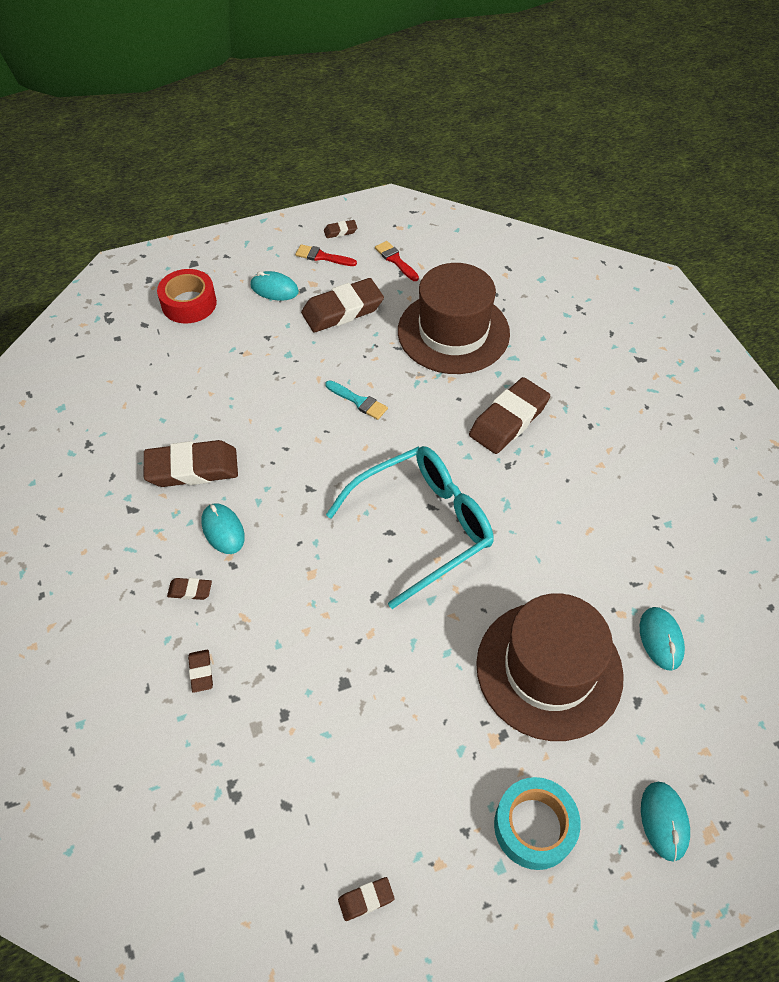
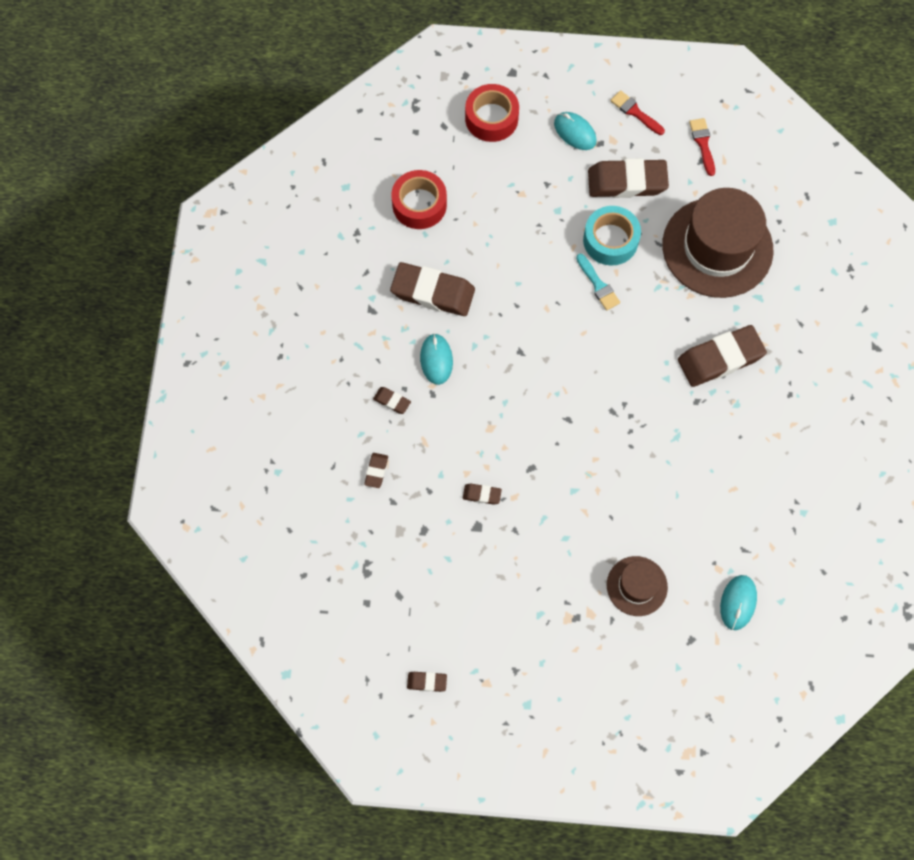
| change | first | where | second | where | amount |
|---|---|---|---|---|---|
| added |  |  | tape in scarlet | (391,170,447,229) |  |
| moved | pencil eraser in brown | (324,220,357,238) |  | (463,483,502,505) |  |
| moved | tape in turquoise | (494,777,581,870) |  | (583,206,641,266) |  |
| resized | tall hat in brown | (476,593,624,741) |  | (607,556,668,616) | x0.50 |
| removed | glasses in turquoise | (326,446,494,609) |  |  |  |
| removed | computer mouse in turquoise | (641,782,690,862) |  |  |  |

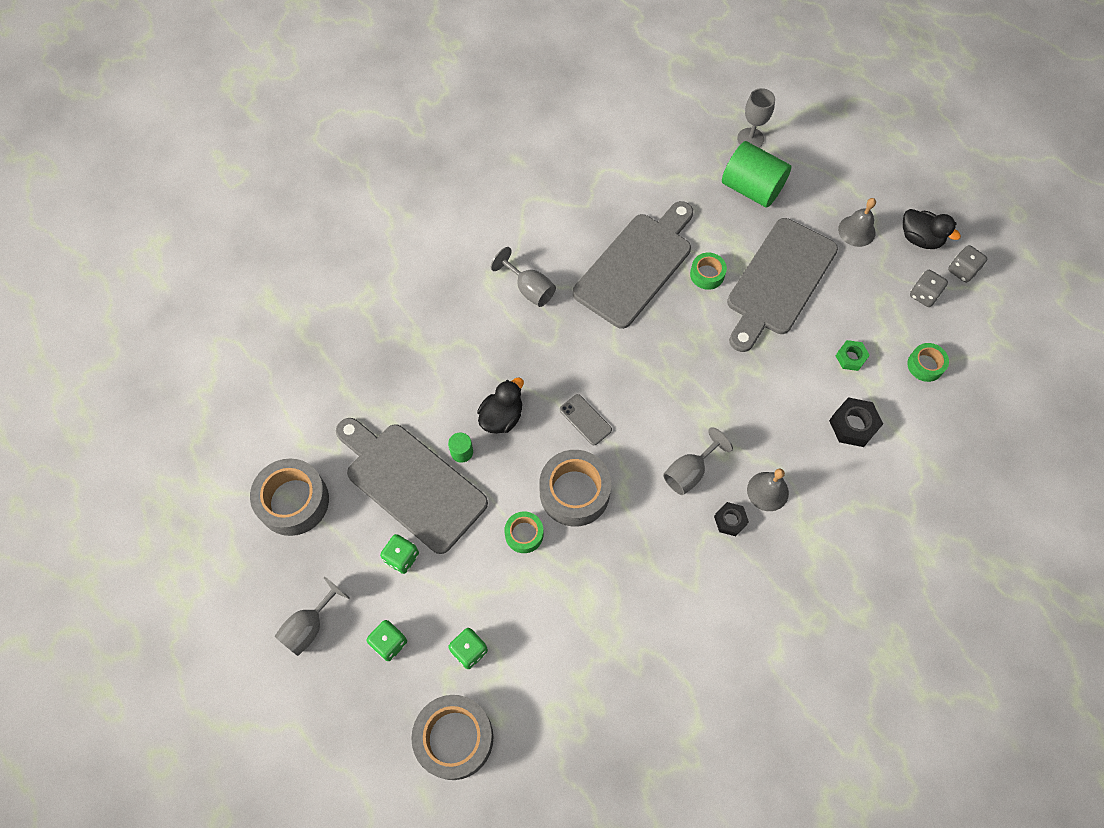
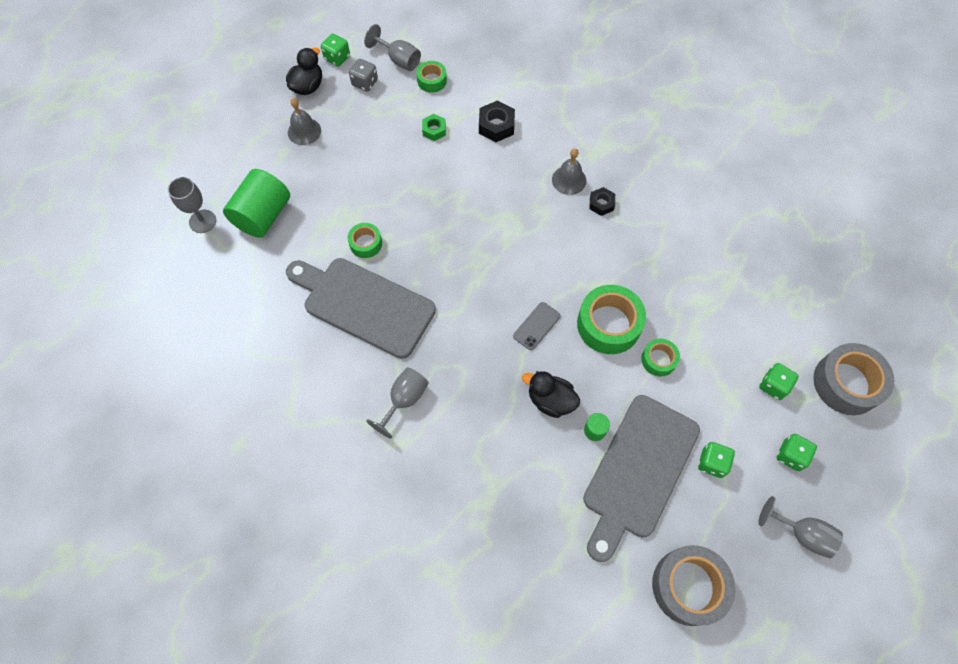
| change | first | where | second | where | amount |
|---|---|---|---|---|---|
| recoloured | die in grey | (948,245,987,283) | die in leaf-green | (321,33,350,67) |  |
| moved | wine glass in grey | (663,427,733,495) |  | (364,24,421,71) |  |
| recoloured | tape in grey | (539,450,611,527) | tape in leaf-green | (577,285,646,354) |  |
| removed | chopping board in grey | (727,218,838,352) |  |  |  |

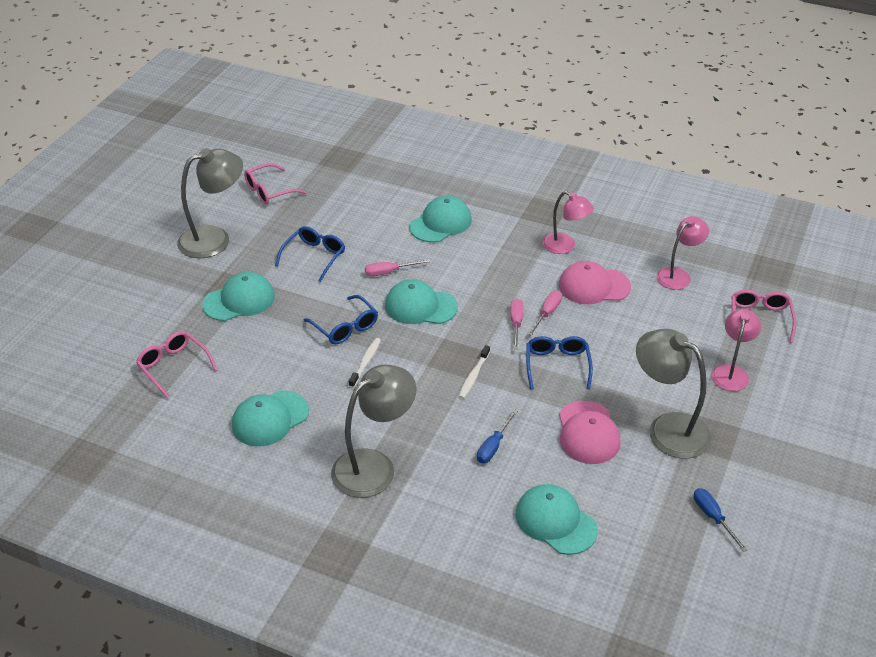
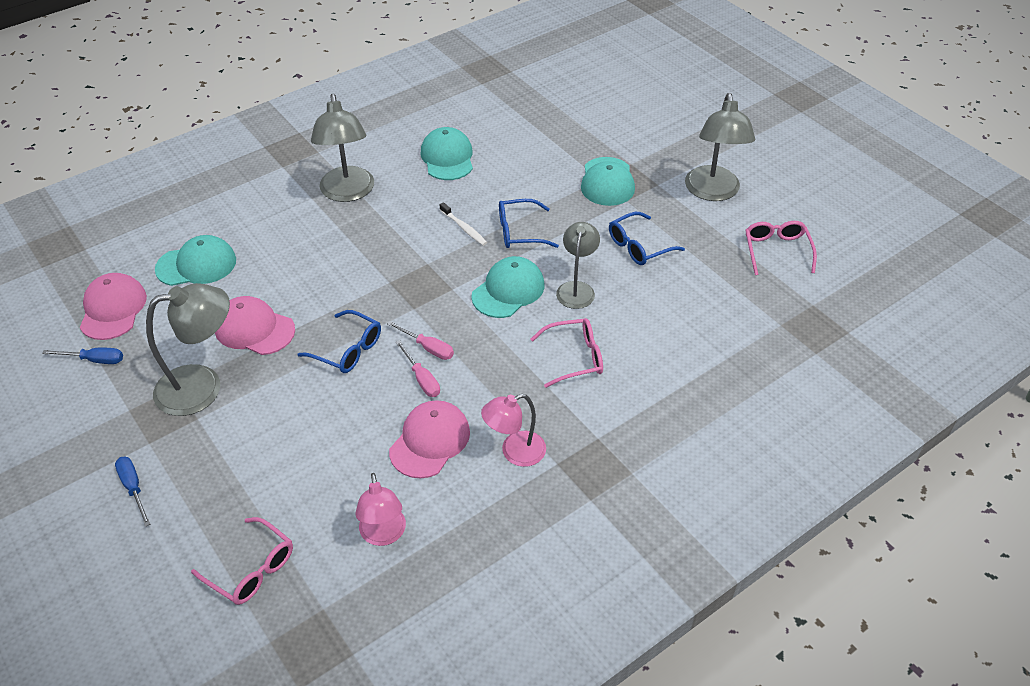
| change | first | where | second | where | amount |
|---|---|---|---|---|---|
| added |  |  | peaked cap in rose-pink | (80,273,147,340) |  |
| moved | flat screwdriver in cobalt | (477,409,518,463) |  | (115,457,150,527) |  |
| moved | glasses in rose-pink | (136,331,217,399) |  | (530,318,603,388) |  |
| replaced | flat screwdriver in rose-pink | (365,259,430,276) | desk lamp in grey | (556,222,600,309) |  |
| turned | glasses in cobalt | (275,226,345,282) |  | (609,212,685,265) | 90 degrees clockwise |
| removed | peaked cap in turquoise | (409,196,472,243) |  |  |  |
| removed | tooth brush in snow-white | (459,345,490,399) |  |  |  |
| removed | desk lamp in rose-pink | (712,309,761,391) |  |  |  |

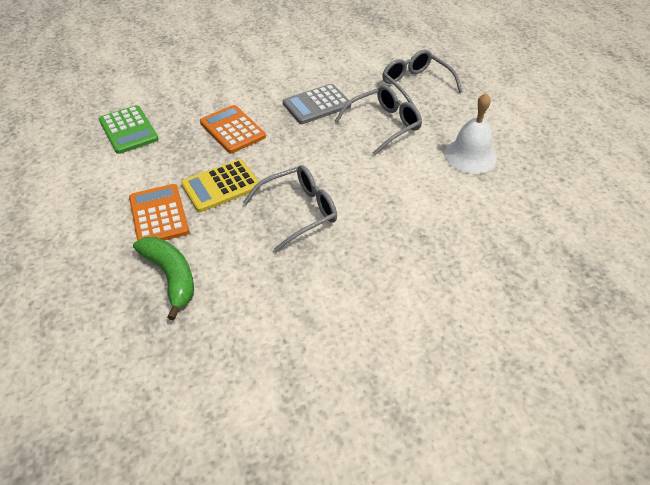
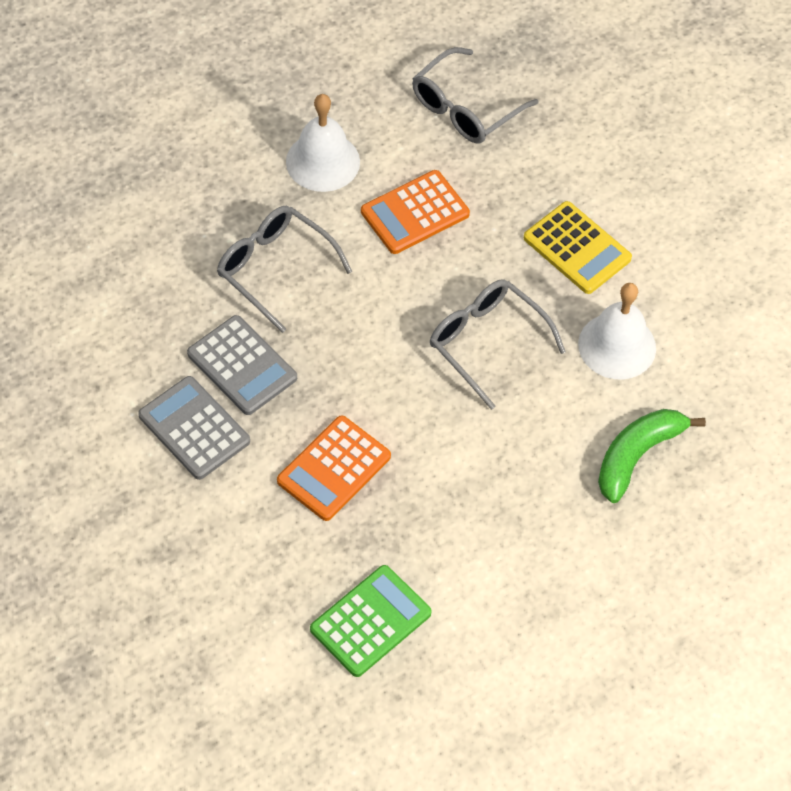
| change | first | where | second | where | amount |
|---|---|---|---|---|---|
| added |  |  | calculator in grey | (138,376,250,480) |  |
| moved | calculator in orange | (129,184,189,241) |  | (361,170,470,254) |  |
| moved | glasses in grey | (382,49,463,106) |  | (412,47,538,144) |  |
| moved | calculator in bright yellow | (181,159,261,212) |  | (524,201,632,294) |  |
| added |  |  | hand bell in snow-white | (578,283,656,379) |  |

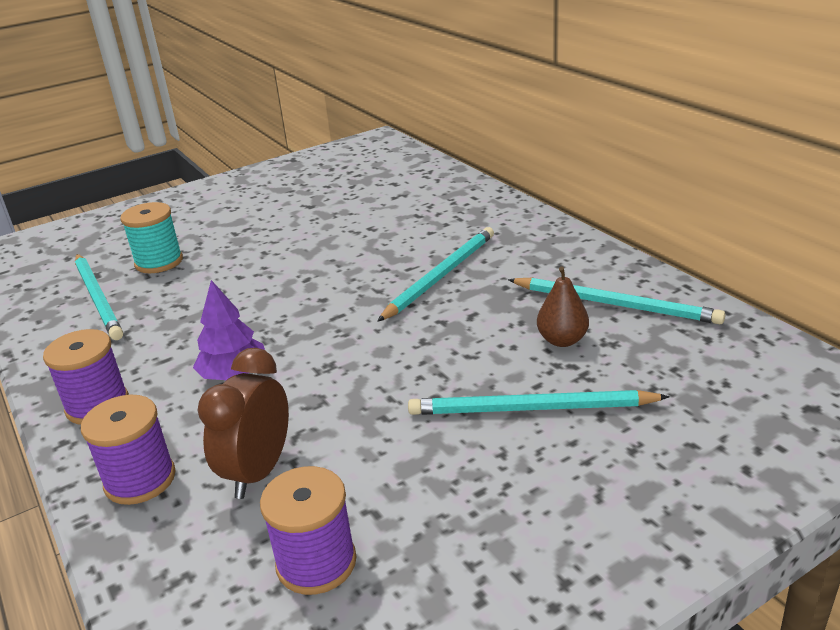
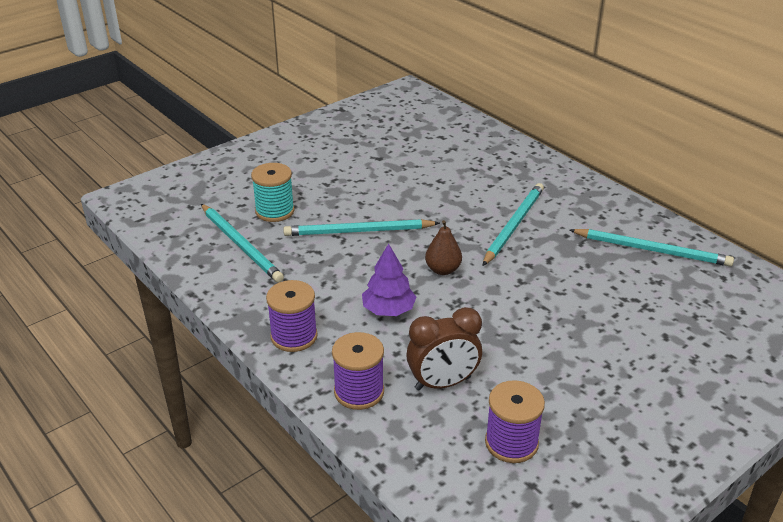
| change | first | where | second | where | amount |
|---|---|---|---|---|---|
| moved | wooden pencil in turquoise | (408,390,670,415) |  | (283,219,440,236) |  |
| turned | clock in brown | (198,348,289,499) |  | (406,307,482,391) | 120 degrees counterclockwise |
| moved | toy pear in brown | (537,267,589,347) |  | (425,220,462,275) |  |

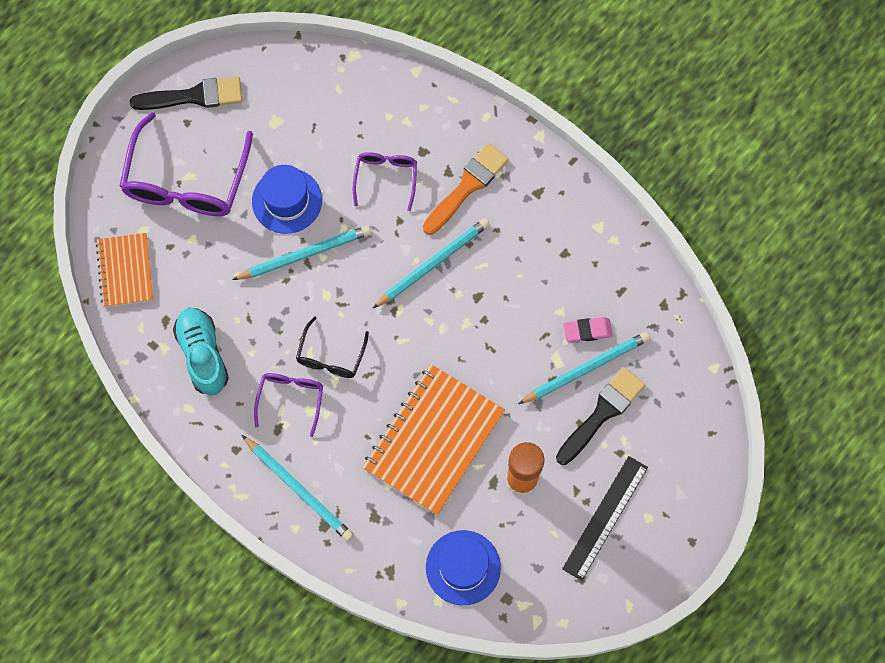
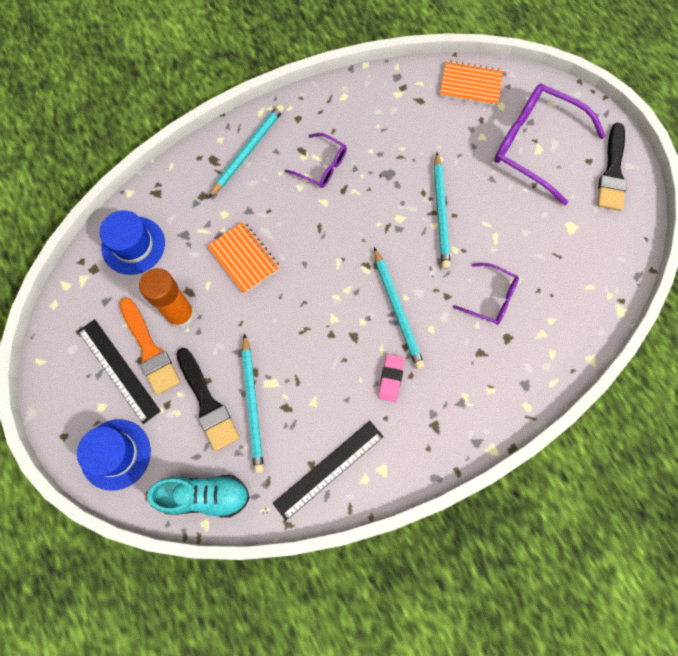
| change | first | where | second | where | amount |
|---|---|---|---|---|---|
| moved | tall hat in cobalt | (252,165,322,234) |  | (77,419,151,491) |  |
| moved | paint brush in orange | (423,143,509,235) |  | (119,297,180,395) |  |
| moved | shoe in turquoise | (173,308,229,396) |  | (147,475,250,517) |  |
| resized | exercise book in orange | (362,364,505,515) |  | (207,221,280,294) | x0.58 |
| turned | wooden pencil in turquoise | (242,435,354,541) |  | (209,104,284,198) | 150 degrees clockwise |
| added |  |  | ruler in black | (273,421,384,521) |  |
| moved | pencil eraser in rose-pink | (563,317,613,343) |  | (378,354,405,402) |  |
| removed | glasses in black | (296,316,369,378) |  |  |  |

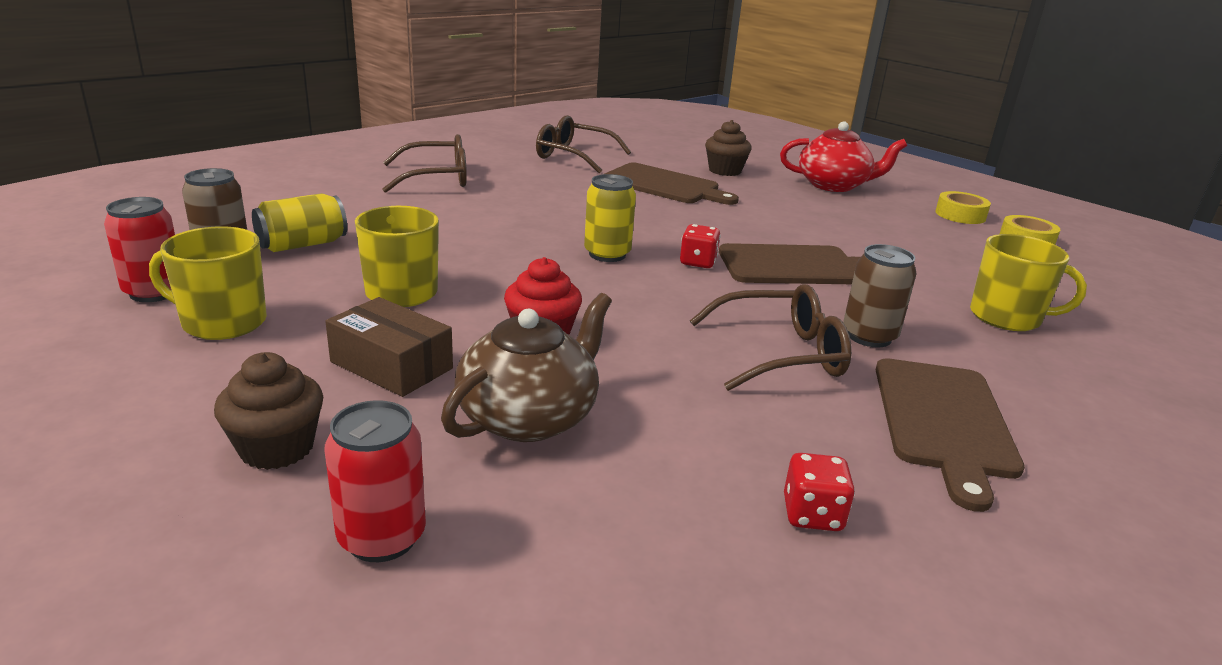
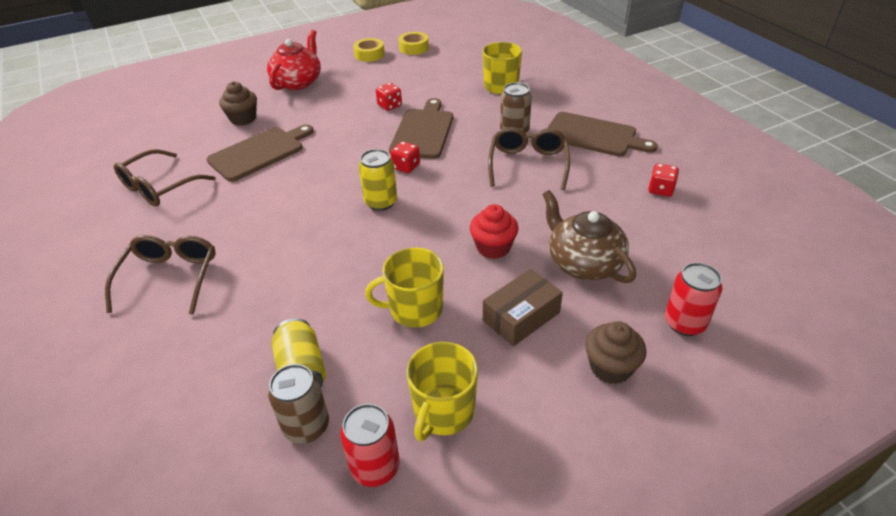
| change | first | where | second | where | amount |
|---|---|---|---|---|---|
| added |  |  | die in scarlet | (376,83,402,111) |  |

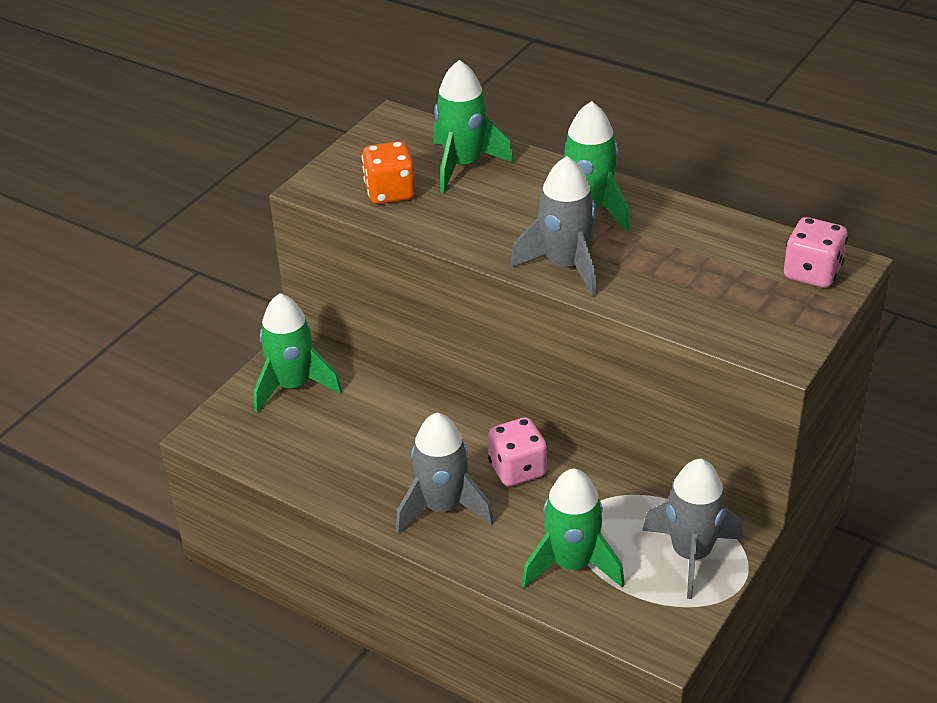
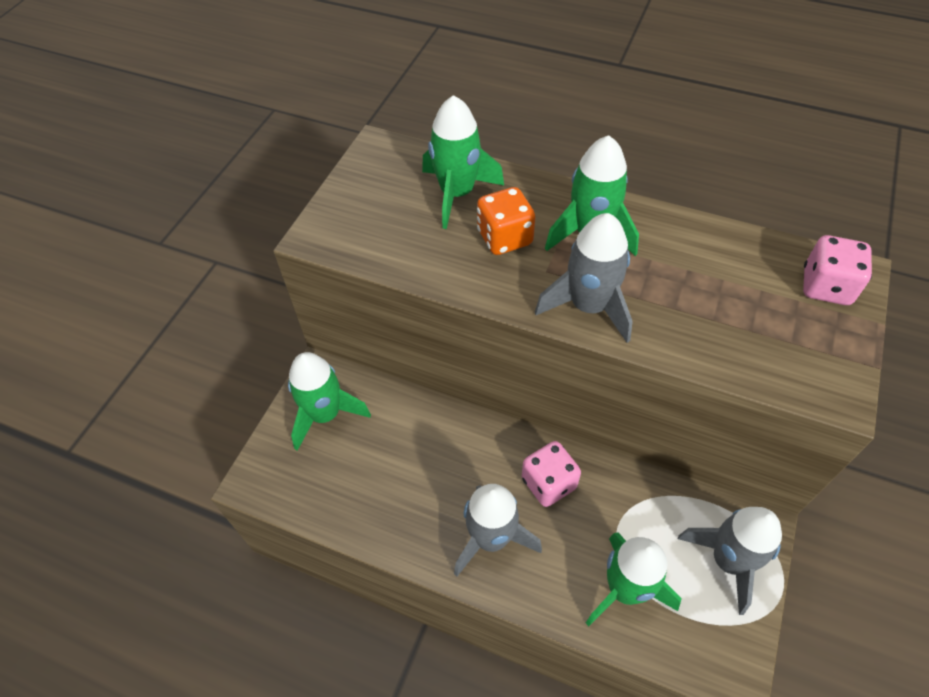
| change | first | where | second | where | amount |
|---|---|---|---|---|---|
| moved | die in orange | (362,141,416,204) |  | (477,187,535,255) |  |

